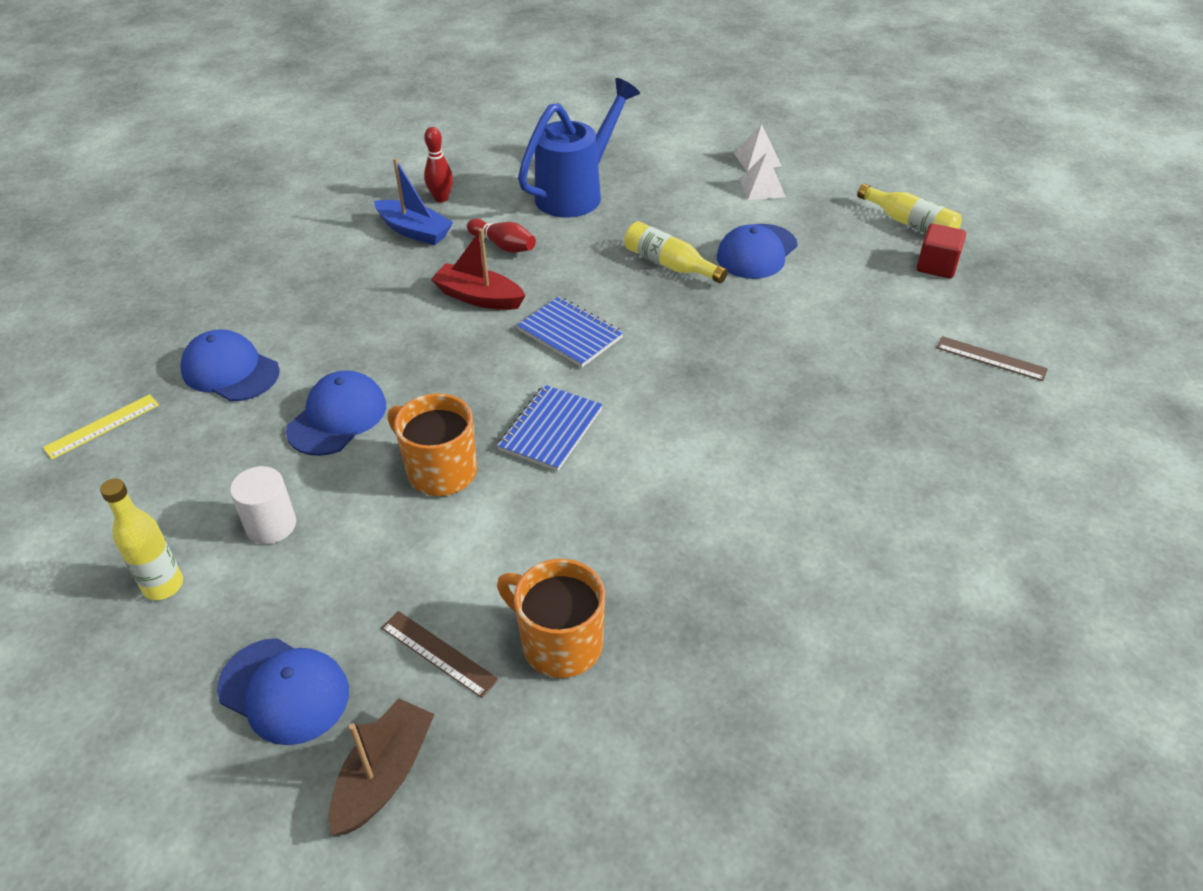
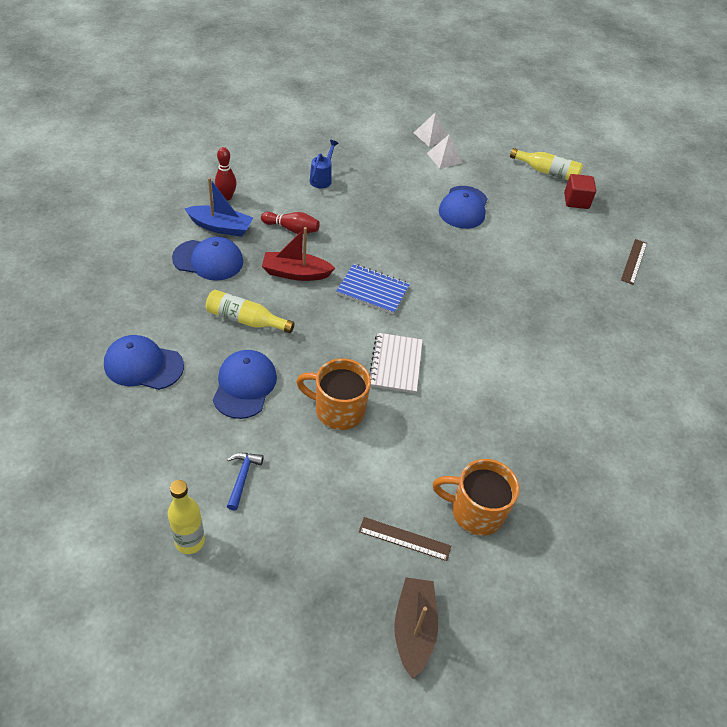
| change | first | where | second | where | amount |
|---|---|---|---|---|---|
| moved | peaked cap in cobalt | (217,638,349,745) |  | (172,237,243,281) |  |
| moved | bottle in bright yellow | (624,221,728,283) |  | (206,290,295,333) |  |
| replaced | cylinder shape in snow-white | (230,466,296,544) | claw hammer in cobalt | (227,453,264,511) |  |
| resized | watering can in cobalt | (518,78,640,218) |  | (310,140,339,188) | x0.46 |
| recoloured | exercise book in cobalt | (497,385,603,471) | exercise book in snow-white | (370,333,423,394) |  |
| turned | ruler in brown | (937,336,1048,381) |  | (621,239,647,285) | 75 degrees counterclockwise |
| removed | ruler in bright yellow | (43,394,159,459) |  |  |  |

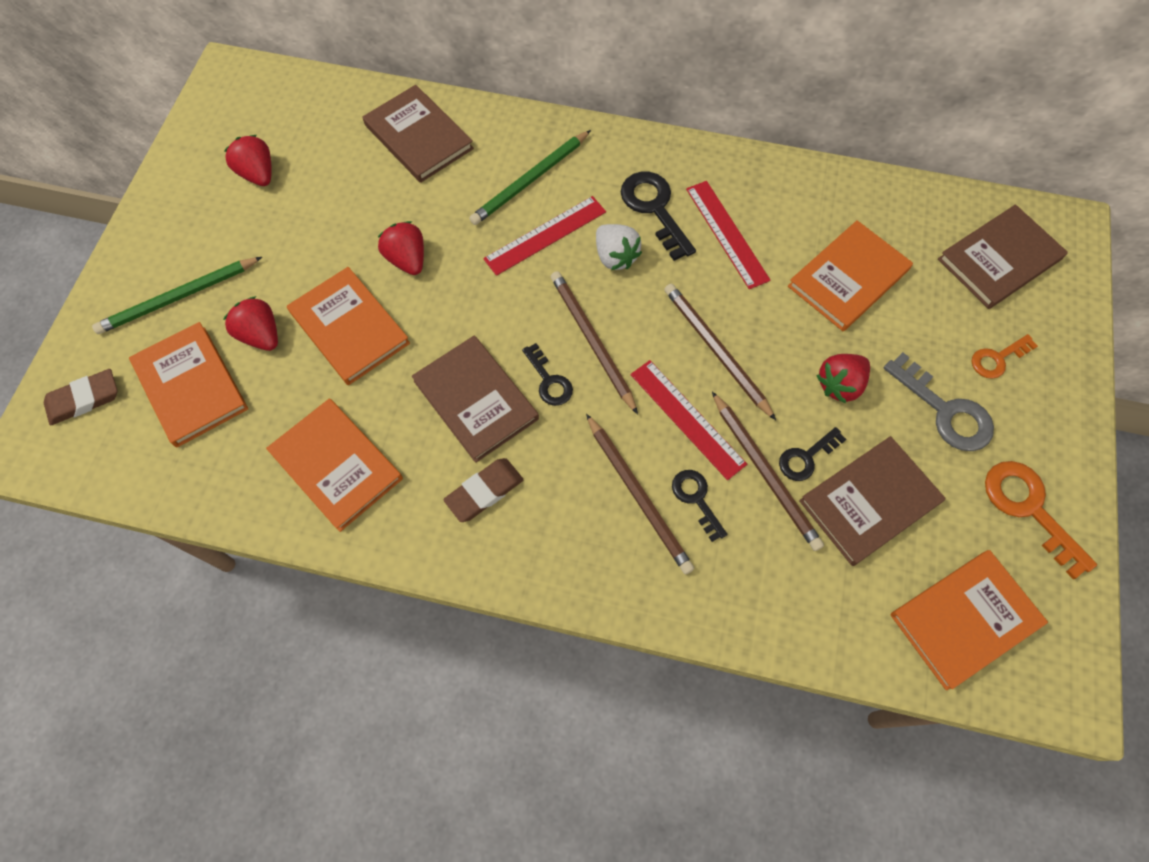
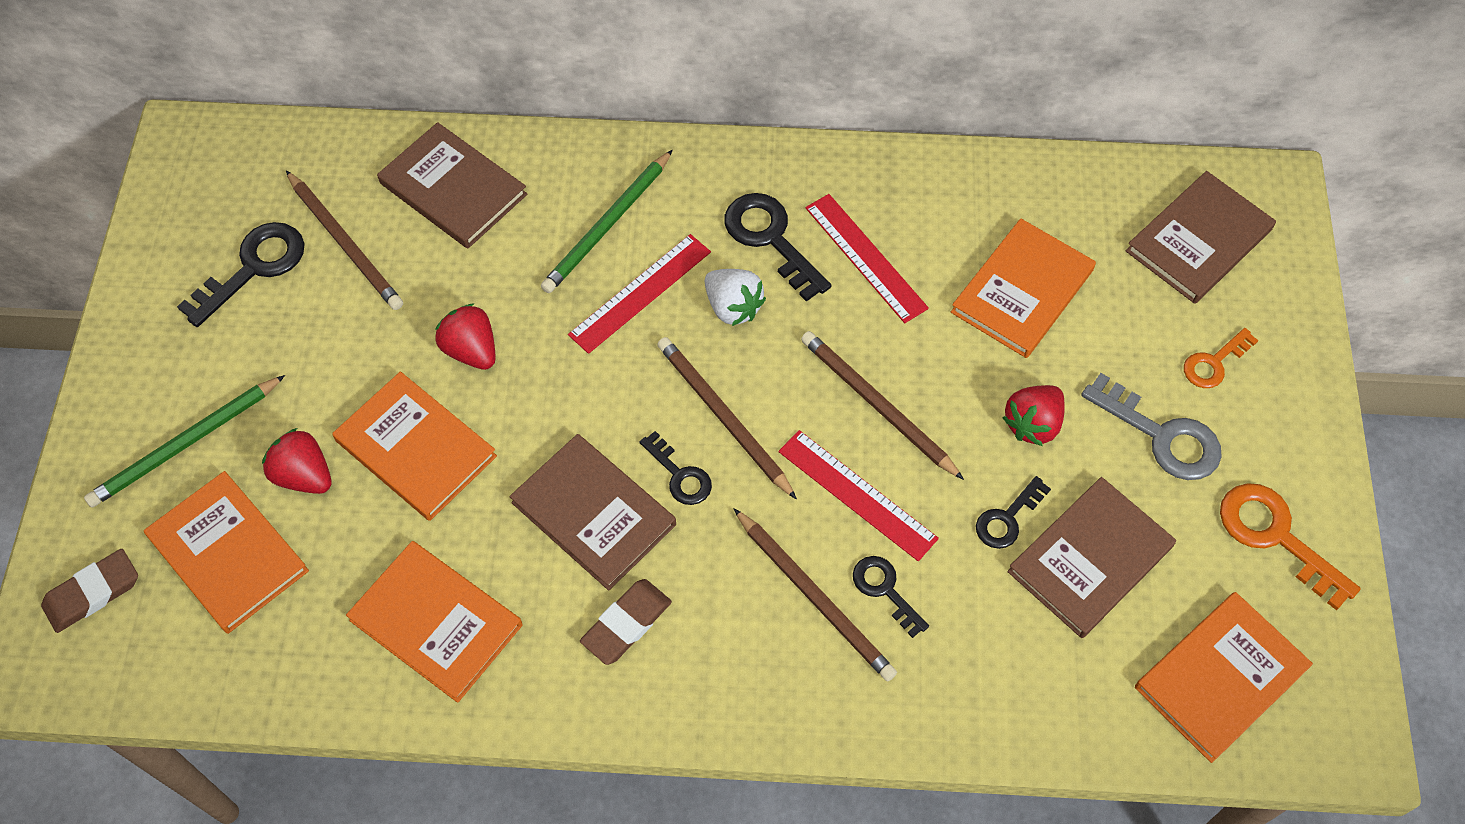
| change | first | where | second | where | amount |
|---|---|---|---|---|---|
| replaced | berry in scarlet | (224,135,272,186) | latchkey in black | (177,222,305,327) |  |
| moved | wooden pencil in brown | (712,392,824,551) |  | (286,171,403,310) |  |

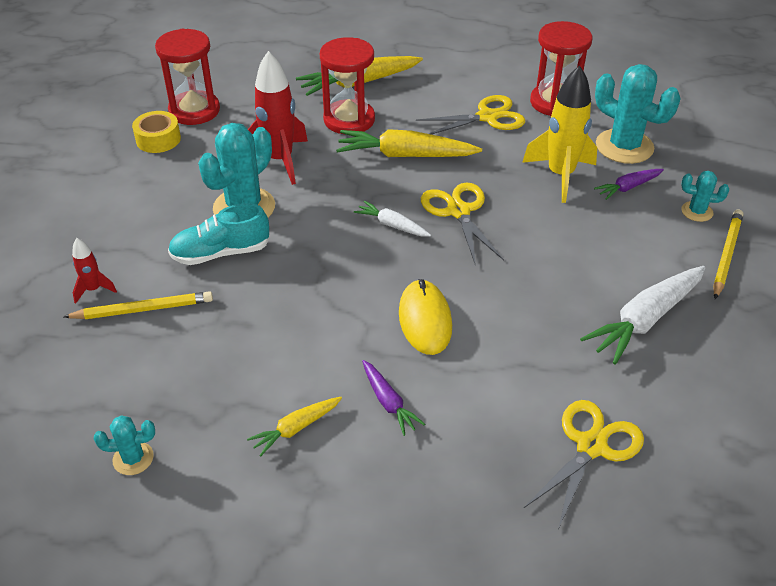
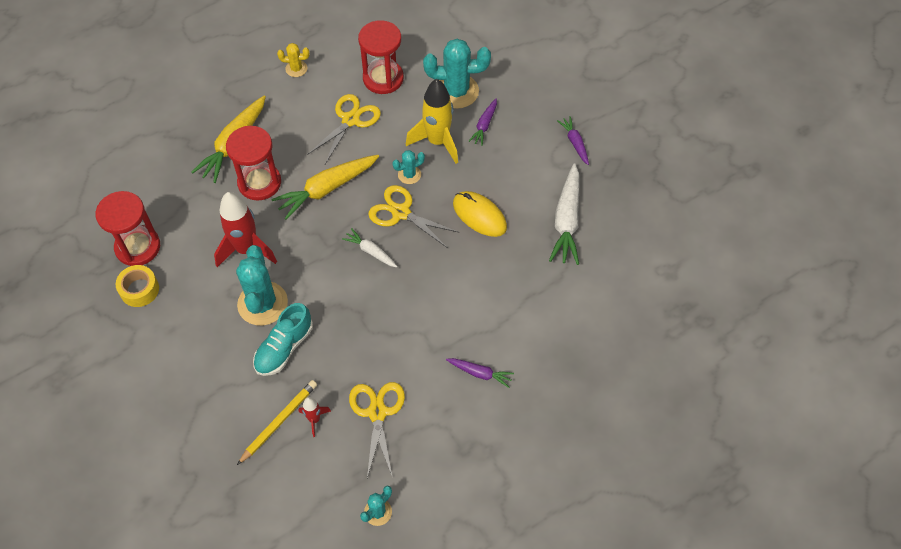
| change | first | where | second | where | amount |
|---|---|---|---|---|---|
| added |  |  | cactus in bright yellow | (277,43,310,77) |  |
| moved | spaceship in scarlet | (72,238,117,304) |  | (299,397,331,437) |  |
| turned | toy carrot in snow-white | (354,201,431,237) |  | (342,228,398,267) | 45 degrees clockwise |
| moved | pair of scissors in bright yellow | (524,400,644,529) |  | (349,382,405,478) |  |
| moved | cactus in turquoise | (681,171,729,222) |  | (392,150,425,184) |  |
| moved | computer mouse in bright yellow | (399,279,452,355) |  | (453,191,507,237) |  |
| replaced | wooden pencil in bright yellow | (713,209,743,299) | toy carrot in violet | (557,116,589,165) |  |
| removed | toy carrot in bright yellow | (247,397,342,457) |  |  |  |

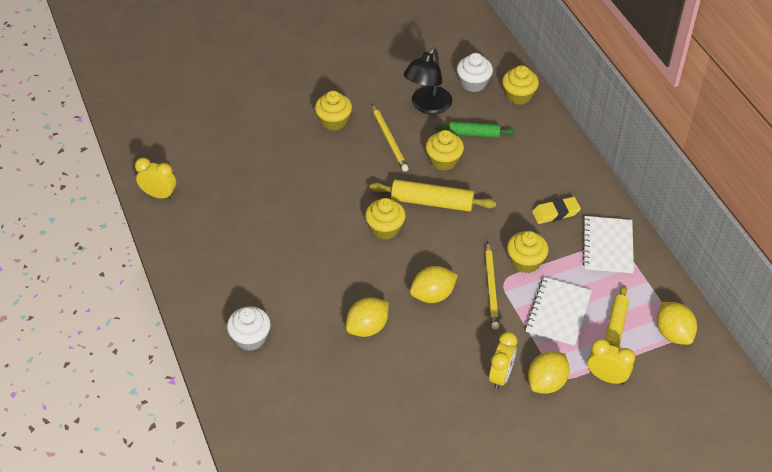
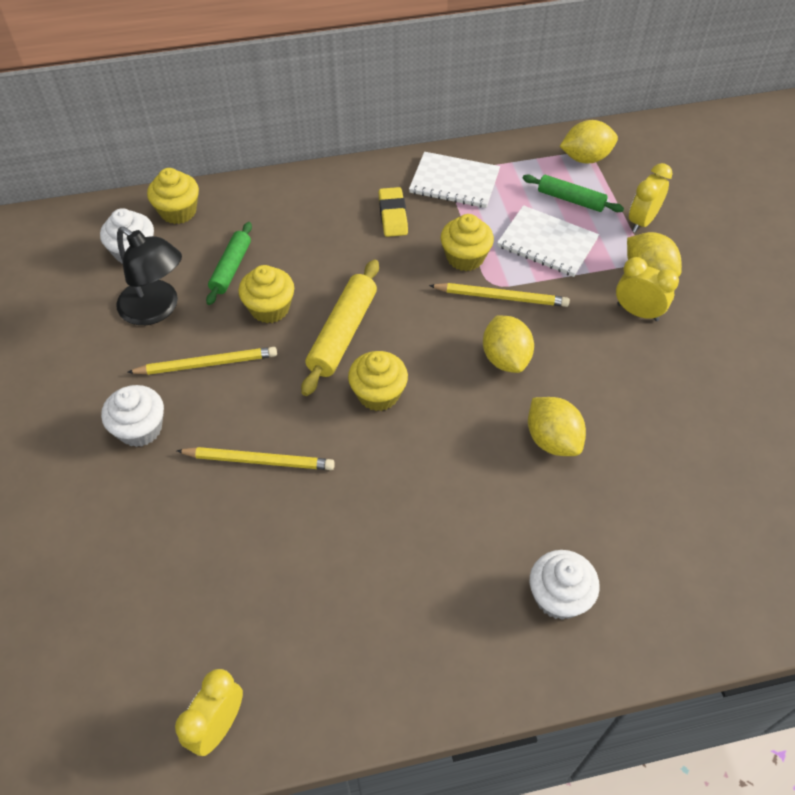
| change | first | where | second | where | amount |
|---|---|---|---|---|---|
| recoloured | muffin in bright yellow | (315,91,352,131) | muffin in snow-white | (101,385,164,447) |  |
| added |  |  | wooden pencil in bright yellow | (177,447,335,470) |  |
| recoloured | rolling pin in bright yellow | (605,285,629,347) | rolling pin in leaf-green | (522,174,624,212) |  |

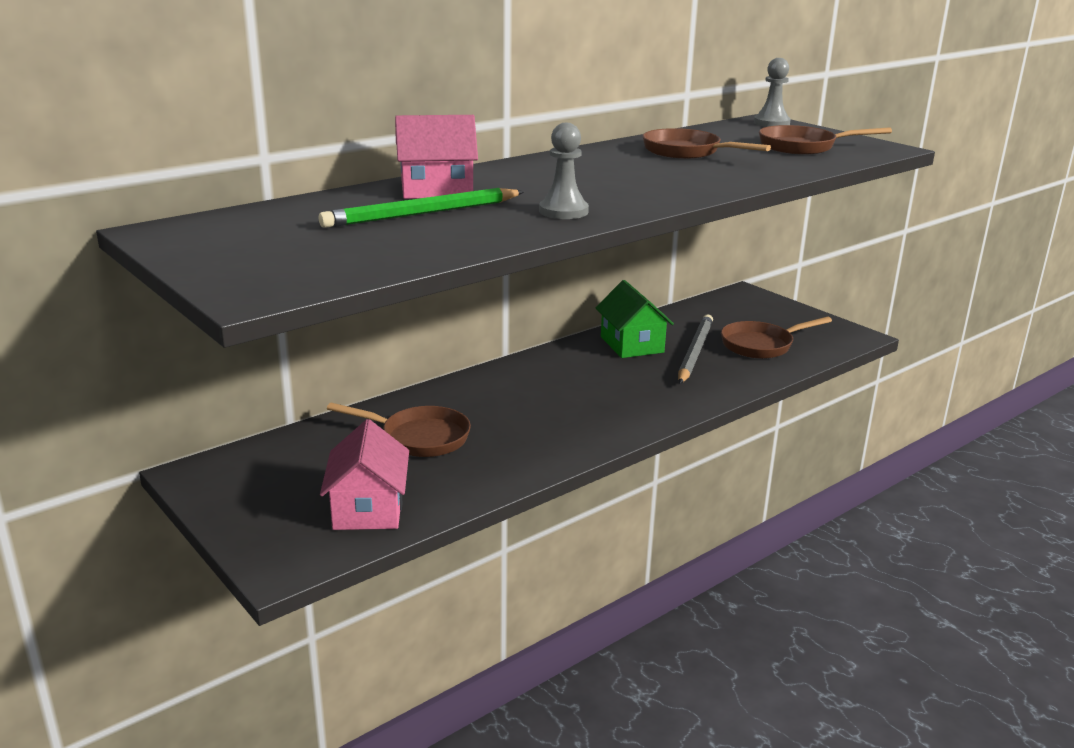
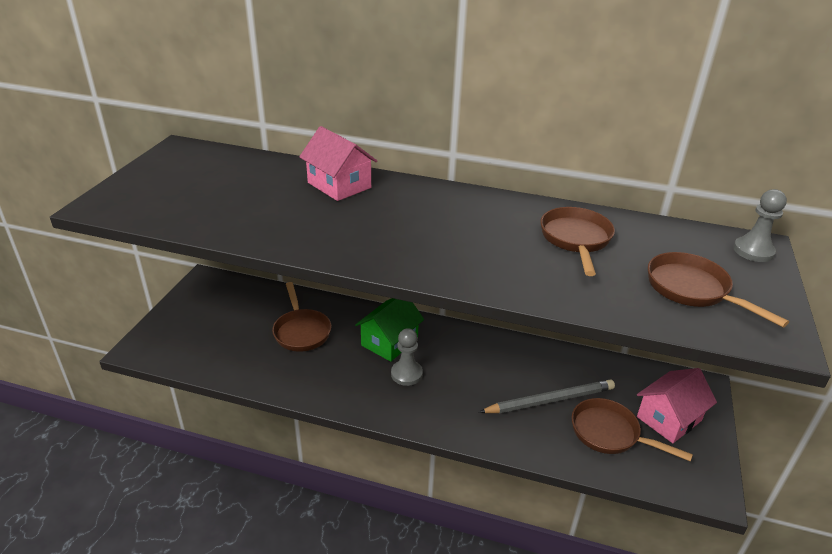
| change | first | where | second | where | amount |
|---|---|---|---|---|---|
| moved | cottage in leaf-green | (596,280,674,358) |  | (355,298,424,362) |  |
| moved | chess pawn in grey | (539,123,589,219) |  | (391,328,423,386) |  |
| moved | cottage in rose-pink | (320,419,409,530) |  | (637,368,717,443) |  |
| removed | wooden pencil in leaf-green | (319,188,525,228) |  |  |  |

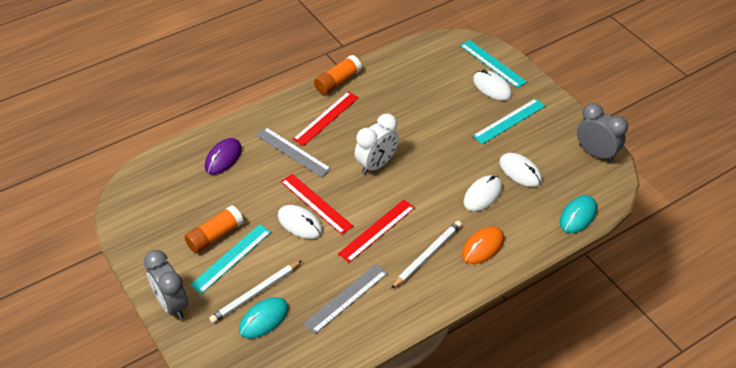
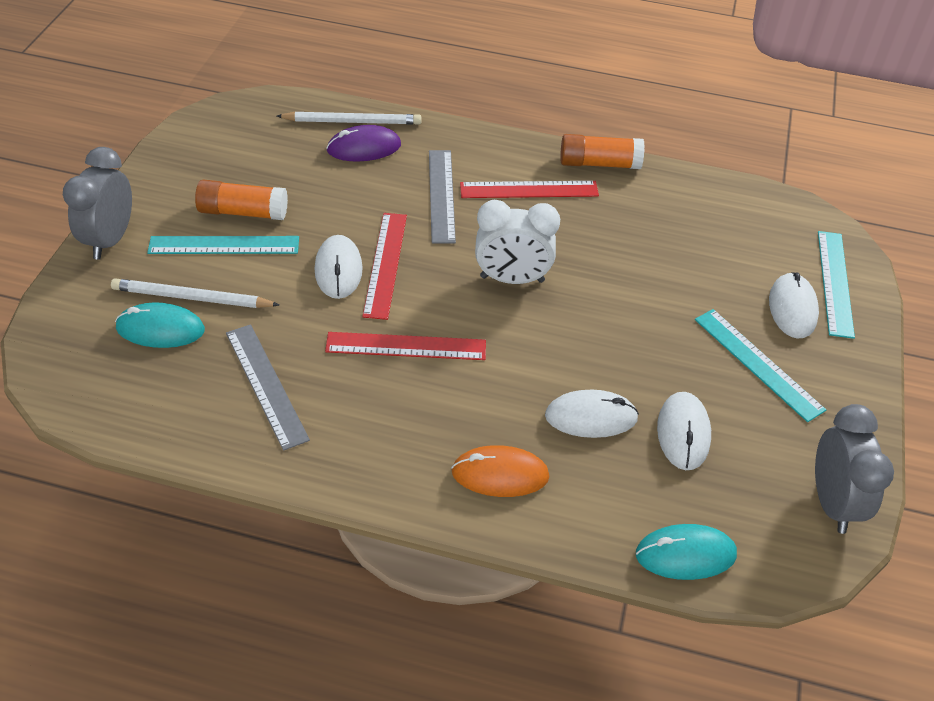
| change | first | where | second | where | amount |
|---|---|---|---|---|---|
| turned | ruler in grey | (304,264,388,334) |  | (226,324,310,451) | 60 degrees clockwise |
| moved | wooden pencil in snow-white | (391,221,462,289) |  | (277,112,421,125) |  |
| turned | ruler in turquoise | (473,98,545,144) |  | (695,309,826,422) | 45 degrees clockwise |

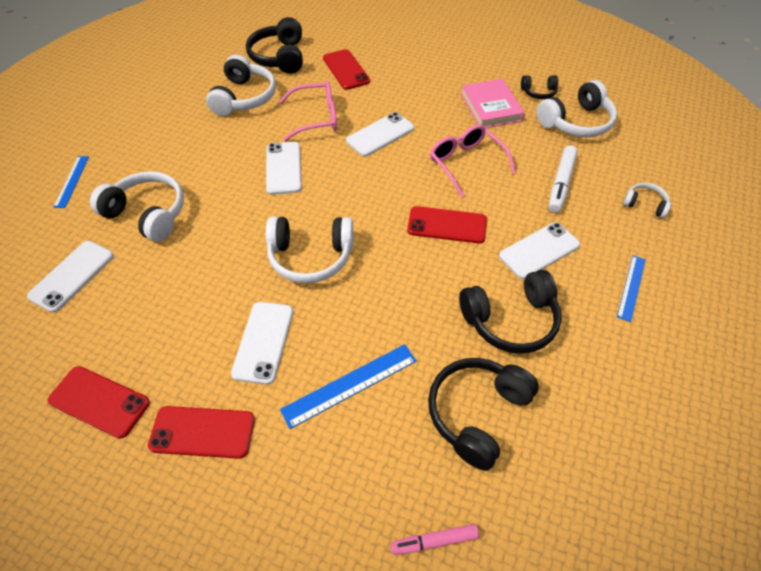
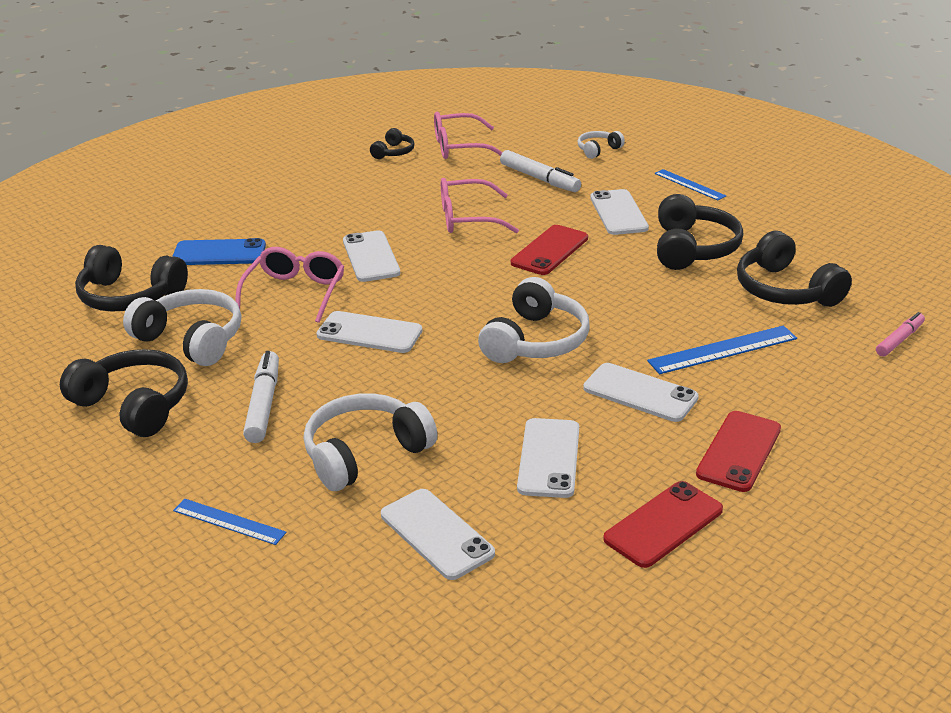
| change | first | where | second | where | amount |
|---|---|---|---|---|---|
| added |  |  | headphones in black | (60,349,188,437) |  |
| recoloured | mobile phone in scarlet | (323,49,370,90) | mobile phone in cobalt | (172,238,266,265) |  |
| added |  |  | marker in snow-white | (243,351,279,443) |  |
| replaced | headphones in snow-white | (537,80,617,137) | glasses in rose-pink | (434,112,503,159) |  |
| added |  |  | mobile phone in snow-white | (517,418,579,498) |  |
| turned | ruler in cobalt | (280,344,416,429) |  | (647,325,797,374) | 75 degrees clockwise |
| turned | marker in rose-pink | (391,524,479,555) |  | (876,312,925,357) | 150 degrees counterclockwise |
| removed | hardback in rose-pink | (461,79,525,128) |  |  |  |

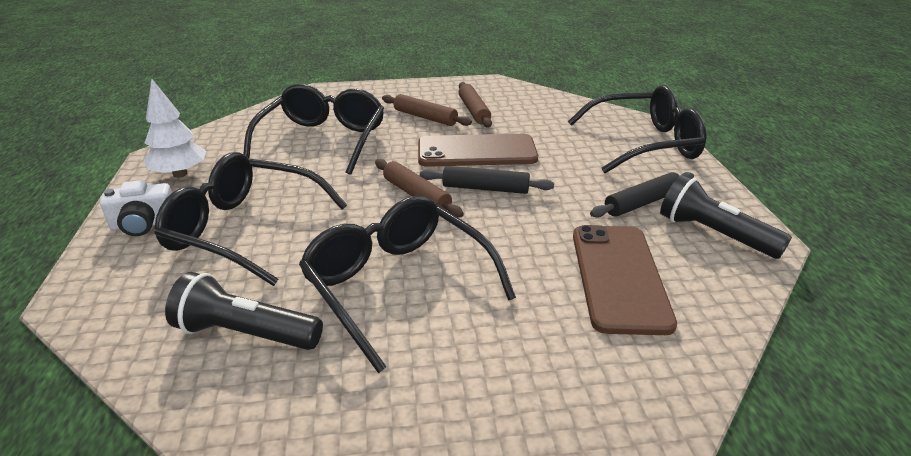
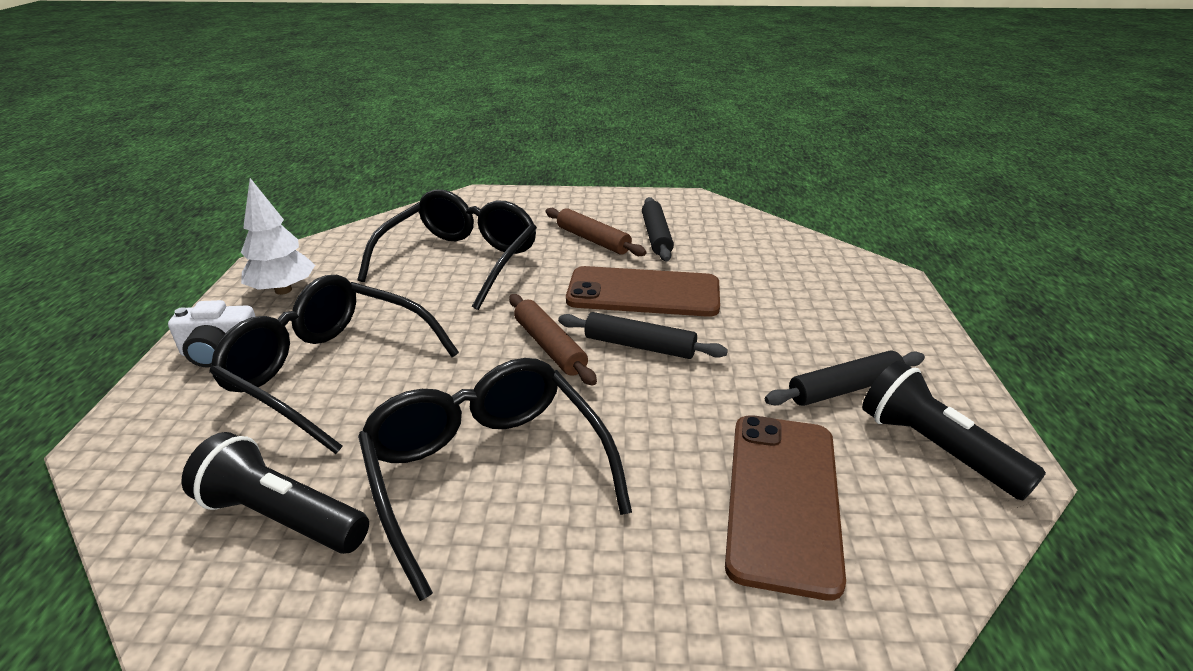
| change | first | where | second | where | amount |
|---|---|---|---|---|---|
| recoloured | rolling pin in brown | (458,82,492,128) | rolling pin in black | (642,197,674,261) |  |
| removed | glasses in black | (568,85,706,173) |  |  |  |

